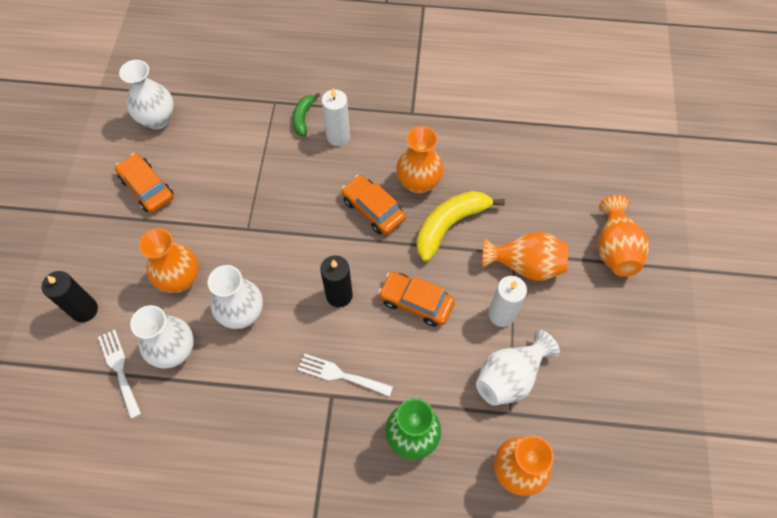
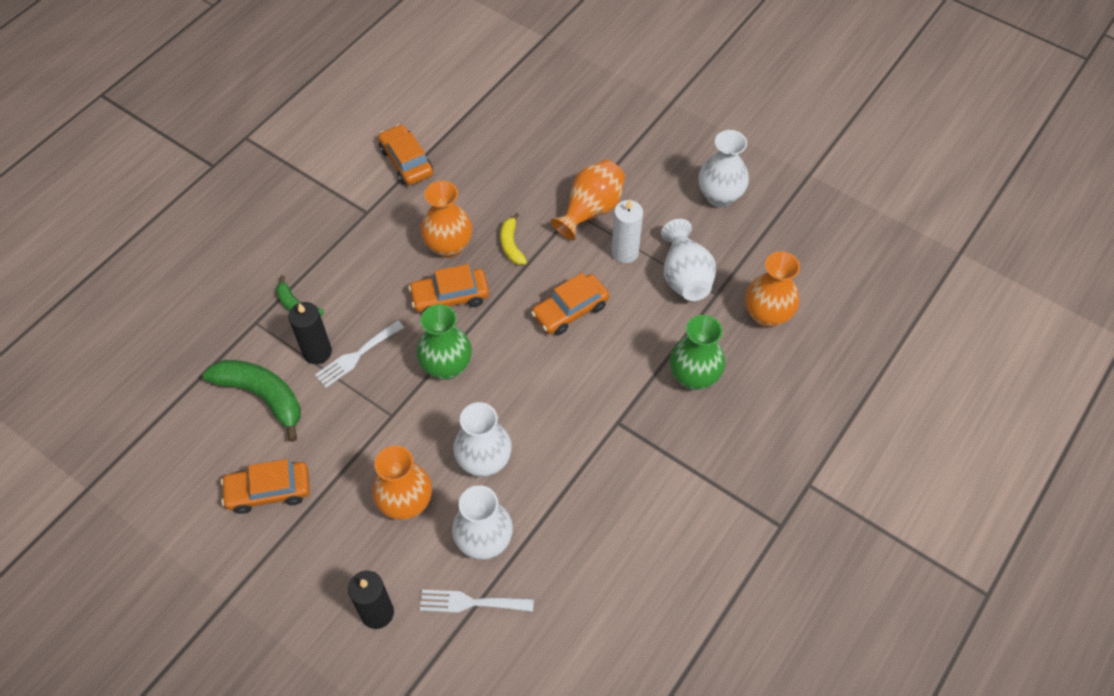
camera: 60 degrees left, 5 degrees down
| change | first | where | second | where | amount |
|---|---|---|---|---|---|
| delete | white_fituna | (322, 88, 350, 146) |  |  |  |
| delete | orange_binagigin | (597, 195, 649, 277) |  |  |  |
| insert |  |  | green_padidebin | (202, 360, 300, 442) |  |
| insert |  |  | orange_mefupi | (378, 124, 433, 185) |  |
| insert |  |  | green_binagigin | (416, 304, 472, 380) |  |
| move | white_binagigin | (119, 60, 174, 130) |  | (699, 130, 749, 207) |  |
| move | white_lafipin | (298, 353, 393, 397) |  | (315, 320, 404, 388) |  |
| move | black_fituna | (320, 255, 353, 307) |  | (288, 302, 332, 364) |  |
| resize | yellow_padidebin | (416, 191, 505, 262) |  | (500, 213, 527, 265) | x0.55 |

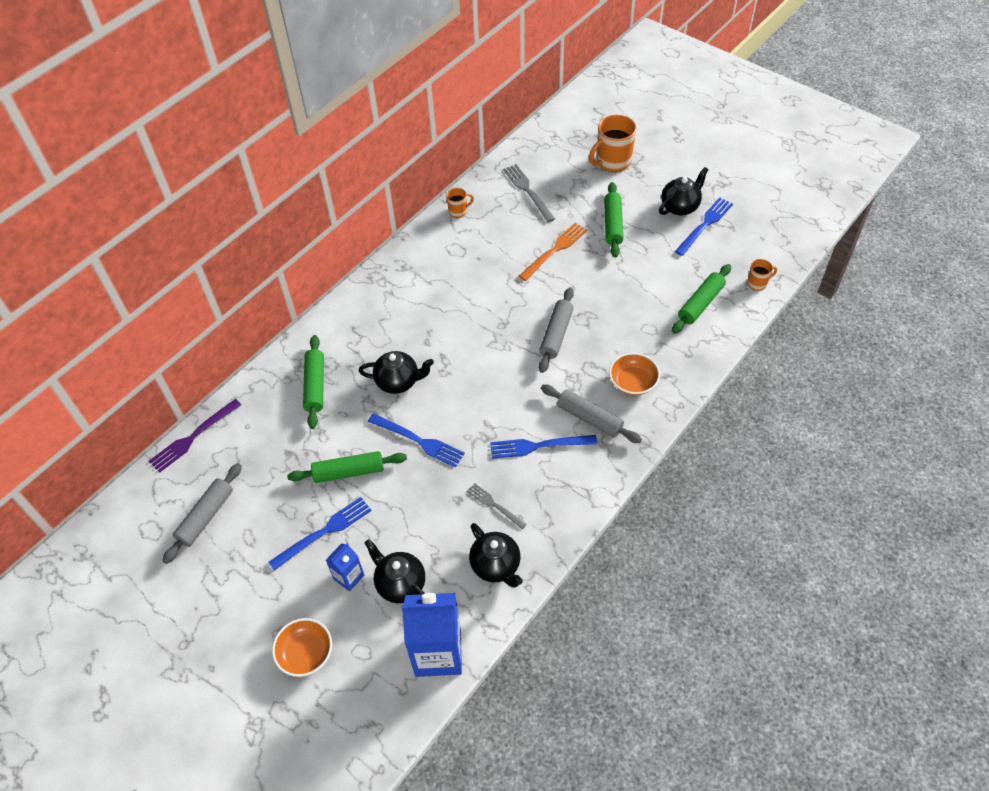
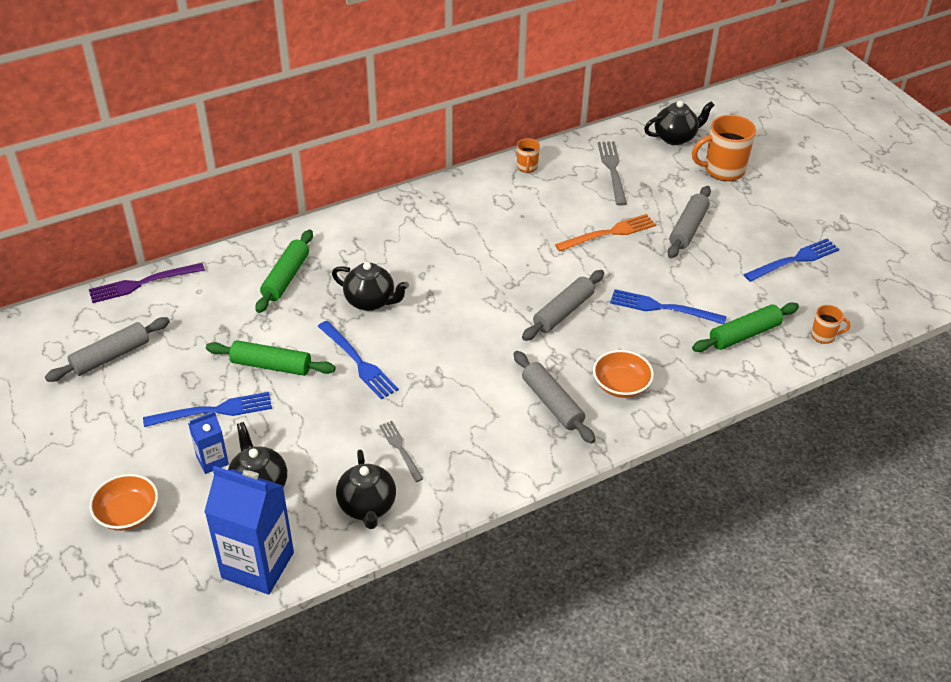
camera: 20 degrees right, 10 degrees down
| change | first | where | second | where | amount |
|---|---|---|---|---|---|
| move | blue_lafipin | (490, 435, 597, 459) |  | (610, 289, 727, 324) |  |
| move | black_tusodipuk | (659, 167, 709, 215) |  | (644, 101, 715, 145) |  |
| recolor | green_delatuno | (604, 182, 624, 257) | grey_delatuno | (667, 186, 711, 258) |  |
| rotate | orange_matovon | (446, 188, 474, 218) |  | (517, 138, 540, 173) | 90 degrees clockwise |

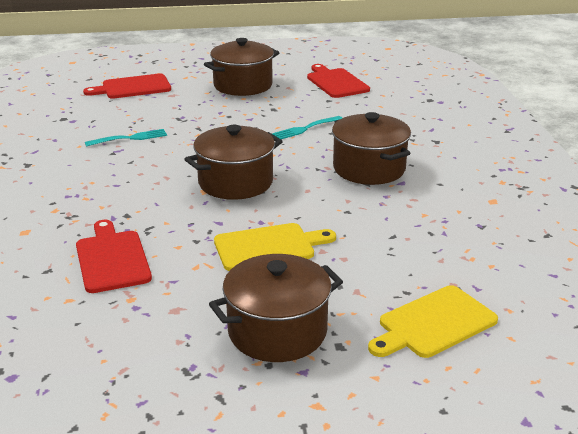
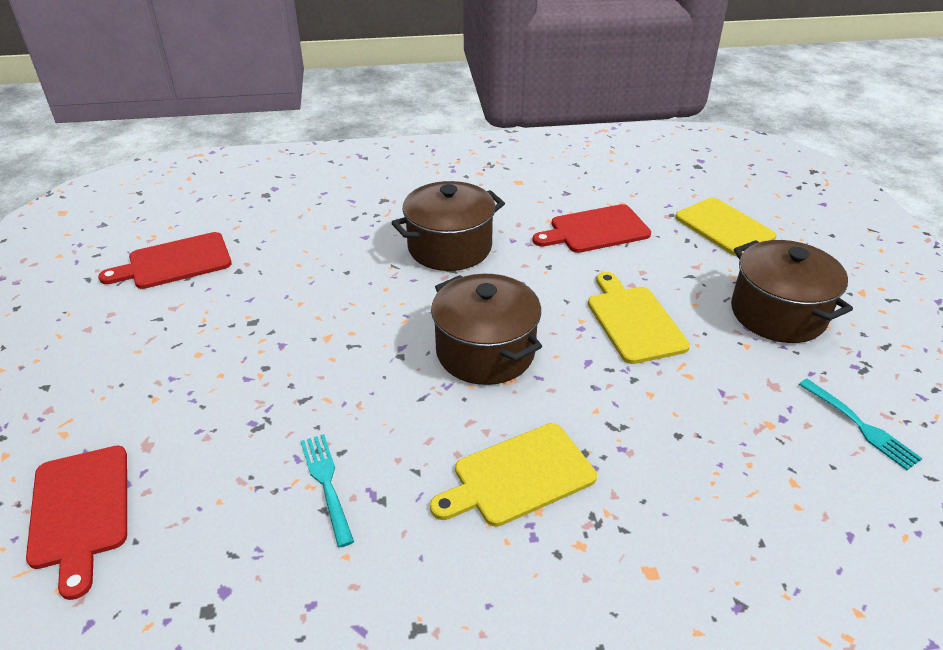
camera: 90 degrees left, 10 degrees up
| change | first | where | second | where | amount |
|---|---|---|---|---|---|
| delete | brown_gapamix | (204, 38, 280, 96) |  |  |  |
| insert |  |  | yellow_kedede | (430, 423, 597, 527) |  |
| move | red_kedede | (76, 220, 152, 293) |  | (532, 204, 651, 253) |  |
| move | turquoise_lafipin | (272, 116, 342, 139) |  | (799, 379, 922, 470) |  |

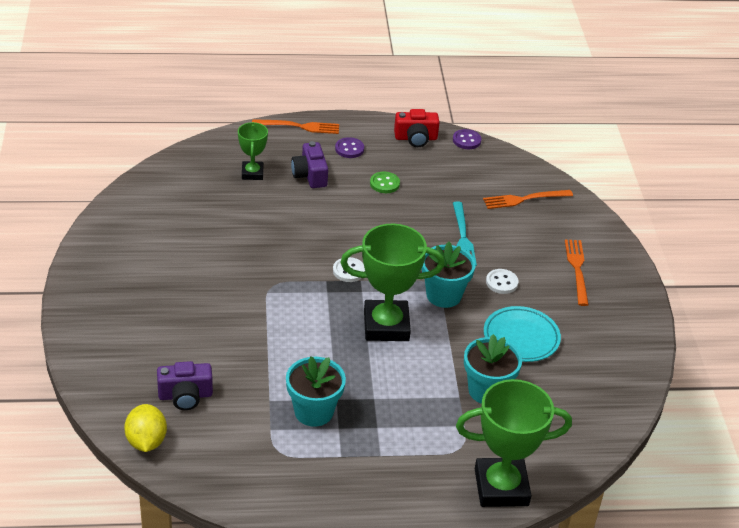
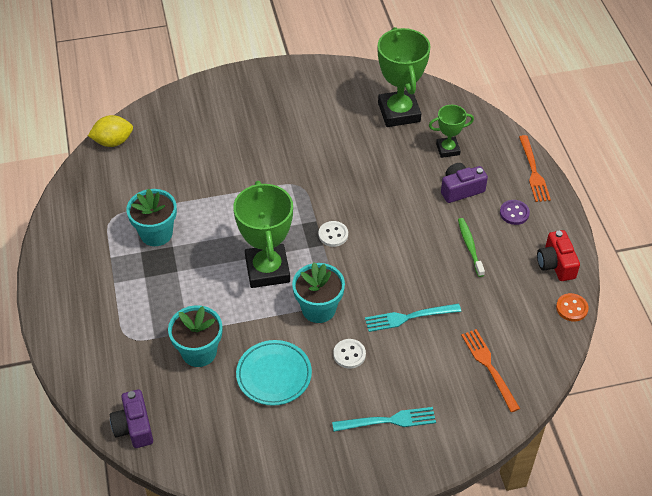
camera: 85 degrees right, 10 degrees up
| change | first | where | second | where | amount |
|---|---|---|---|---|---|
| move | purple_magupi | (157, 361, 213, 410) |  | (110, 390, 153, 448) |  |
| move | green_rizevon | (456, 379, 572, 507) |  | (378, 27, 431, 127) |  |
| replace | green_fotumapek | (370, 172, 400, 193) | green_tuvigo | (458, 218, 485, 277) |  |
| recolor | purple_fotumapek | (453, 129, 482, 149) | orange_fotumapek | (556, 293, 589, 321) |  |
| recolor | orange_lafipin | (565, 239, 589, 306) | turquoise_lafipin | (332, 407, 436, 432) |  |

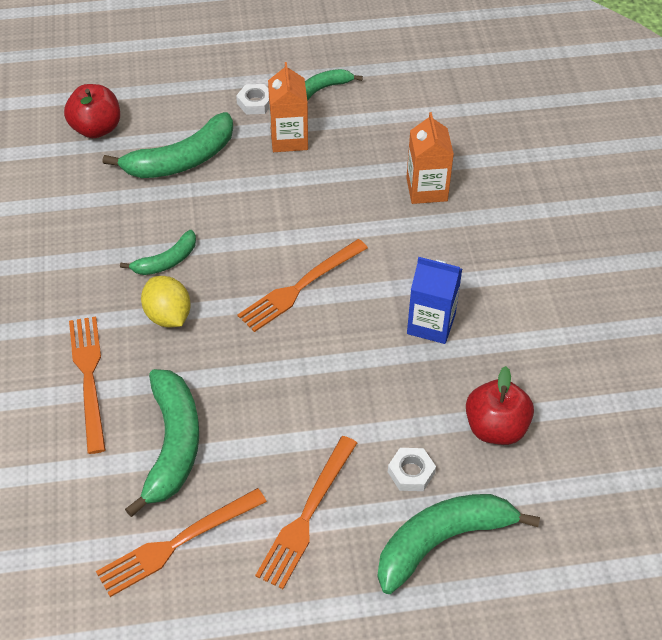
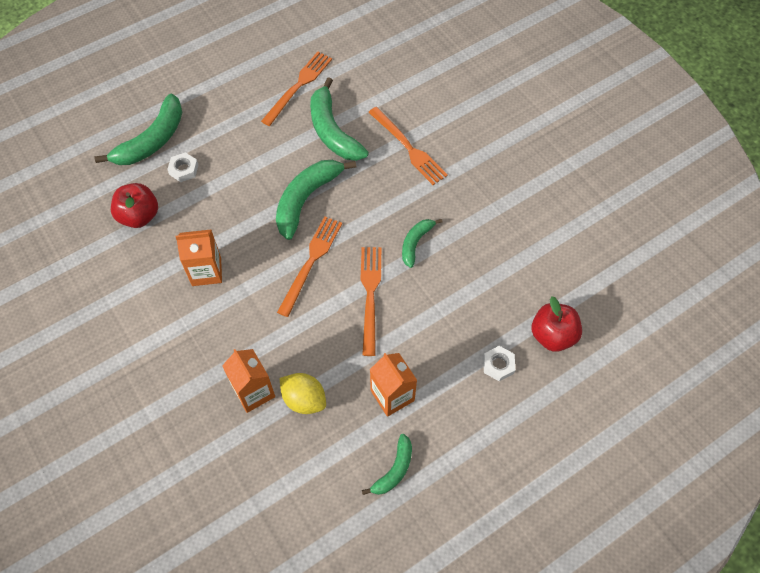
camera: 155 degrees right, 10 degrees up
| change | first | where | second | where | amount |
|---|---|---|---|---|---|
| move | green_padidebin | (103, 112, 233, 178) |  | (276, 160, 356, 240) |  |
| move | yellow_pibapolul | (141, 276, 191, 327) |  | (280, 373, 326, 414) |  |
| move | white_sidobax | (236, 84, 269, 114) |  | (483, 346, 515, 381) |  |
| move | orange_lafipin | (255, 436, 357, 589) |  | (361, 247, 381, 356) |  |
| recolor | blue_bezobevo | (407, 257, 462, 344) | orange_bezobevo | (175, 230, 222, 286) |  |

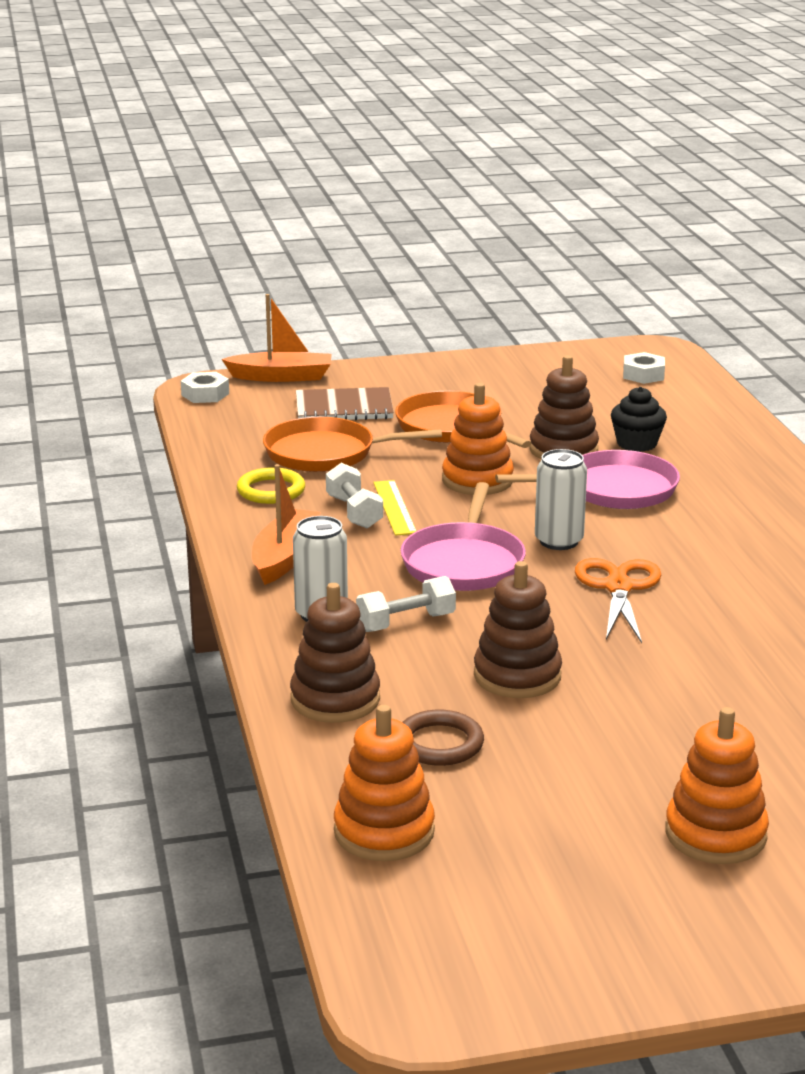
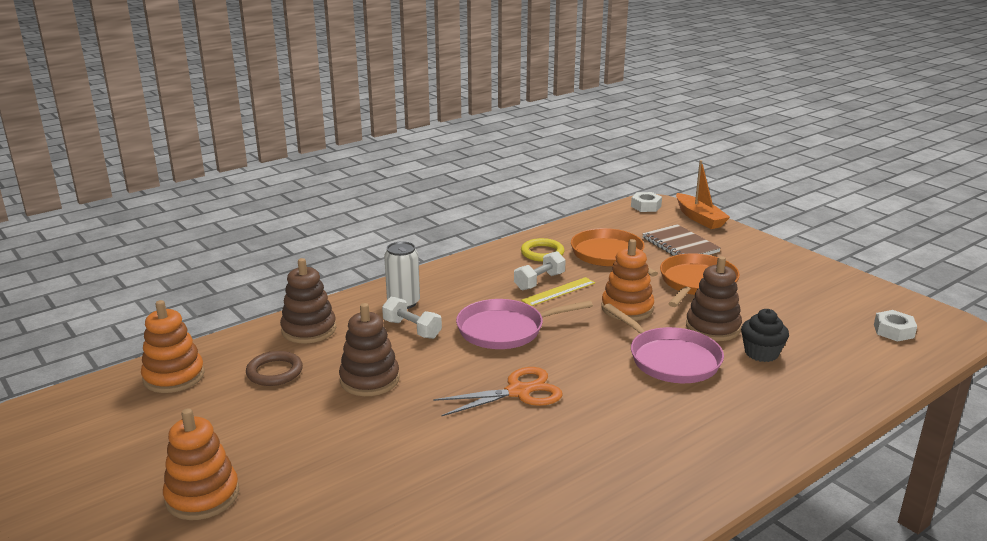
camera: 65 degrees right, 0 degrees up
| change | first | where | second | where | amount |
|---|---|---|---|---|---|
| delete | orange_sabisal | (252, 464, 320, 585) |  |  |  |
| delete | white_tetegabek | (535, 449, 587, 550) |  |  |  |

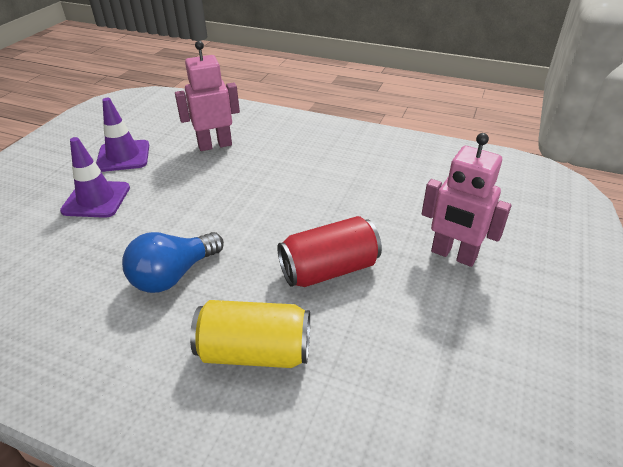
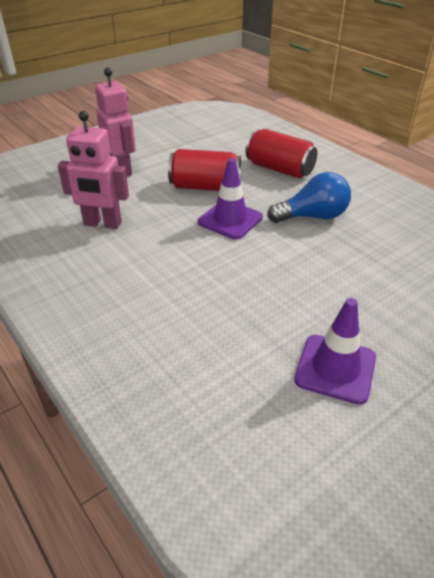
camera: 150 degrees left, 0 degrees up
| change | first | where | second | where | amount |
|---|---|---|---|---|---|
| move | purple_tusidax | (60, 137, 130, 218) |  | (198, 158, 263, 239) |  |
| move | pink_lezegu | (175, 41, 240, 151) |  | (58, 111, 129, 229) |  |
| recolor | yellow_tetegabek | (190, 300, 310, 368) | red_tetegabek | (245, 129, 317, 178) |  |

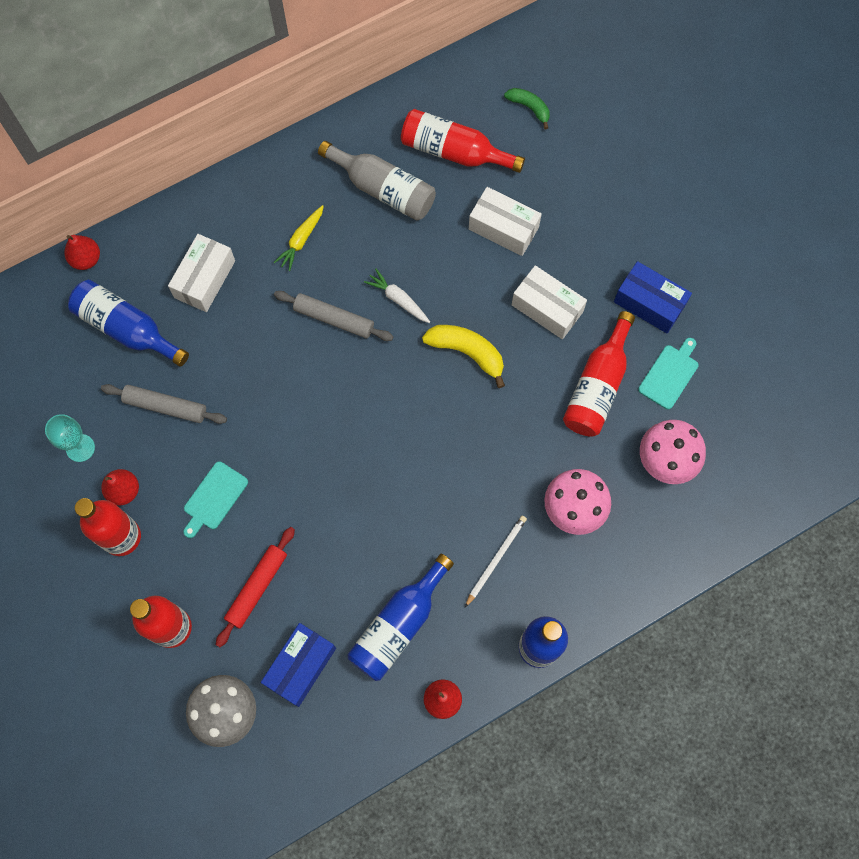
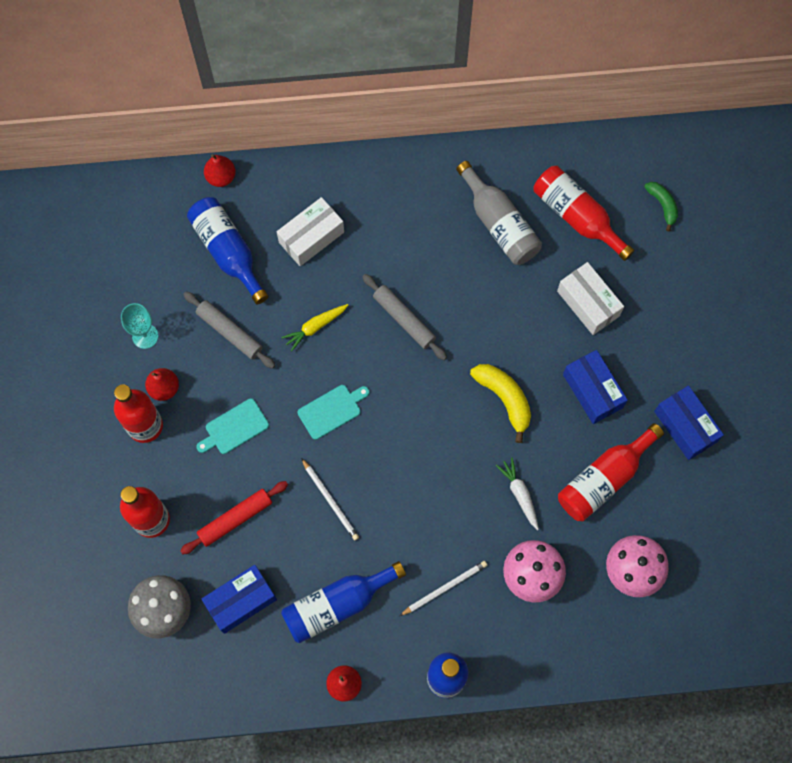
camera: 25 degrees right, 0 degrees up
| change | first | where | second | where | amount |
|---|---|---|---|---|---|
| insert |  |  | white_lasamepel | (301, 458, 359, 540) |  |
| move | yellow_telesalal | (274, 205, 324, 271) |  | (281, 304, 348, 352) |  |
| move | white_telesalal | (364, 269, 430, 323) |  | (496, 457, 539, 530) |  |
| move | turquoise_kedede | (638, 338, 699, 409) |  | (298, 385, 369, 440) |  |
| recolor | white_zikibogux | (512, 265, 587, 339) | blue_zikibogux | (563, 350, 628, 424) |  |

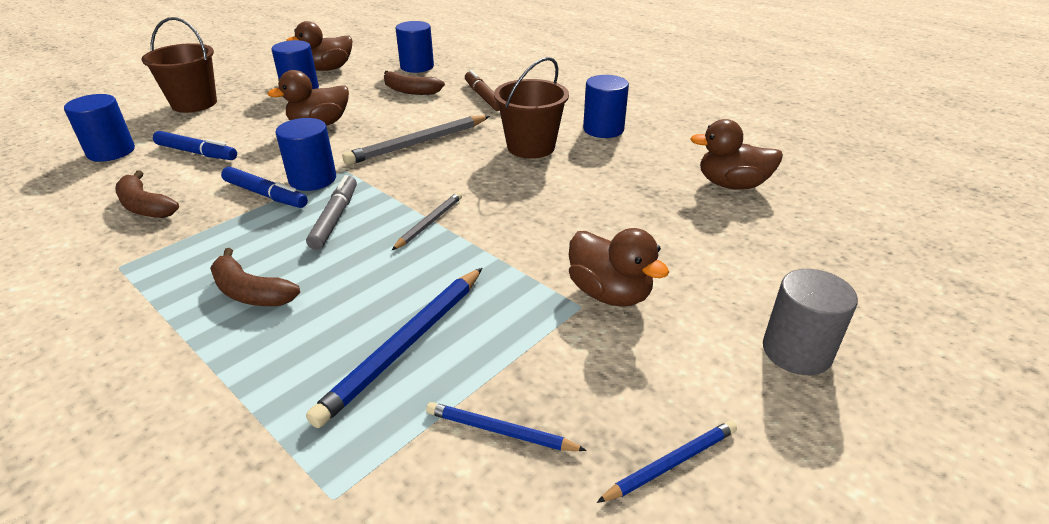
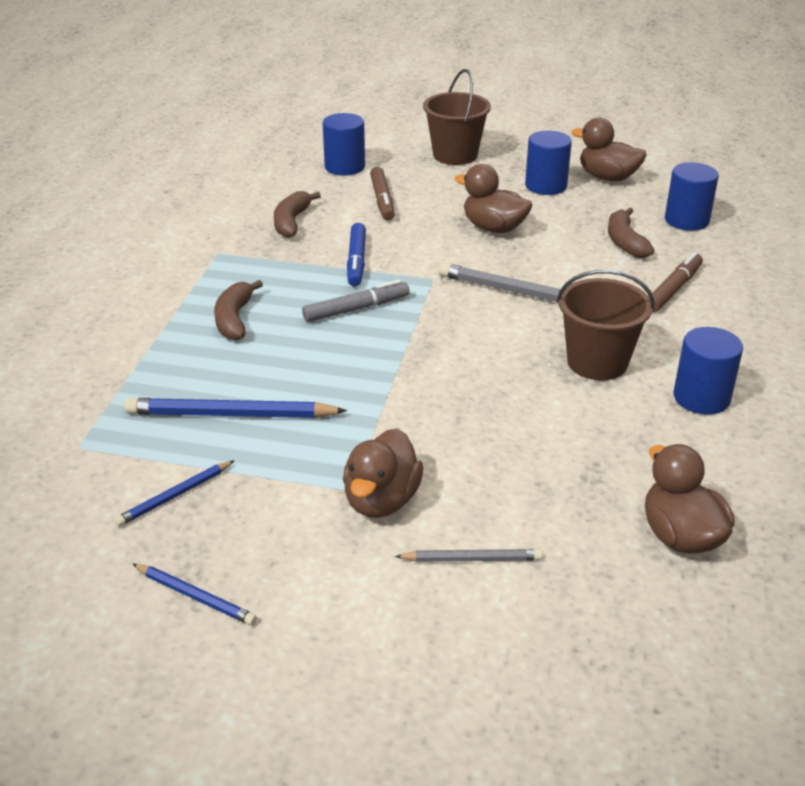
camera: 60 degrees right, 0 degrees up
| change | first | where | second | where | amount |
|---|---|---|---|---|---|
| delete | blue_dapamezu | (275, 118, 336, 191) |  |  |  |
| delete | grey_dapamezu | (763, 269, 858, 375) |  |  |  |
| move | grey_lasamepel | (391, 192, 462, 251) |  | (395, 549, 543, 562) |  |
| recolor | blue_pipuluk | (153, 131, 237, 160) | brown_pipuluk | (370, 167, 395, 221) |  |
| rotate | blue_lasamepel | (426, 402, 587, 451) |  | (114, 460, 235, 527) | 120 degrees counterclockwise |

